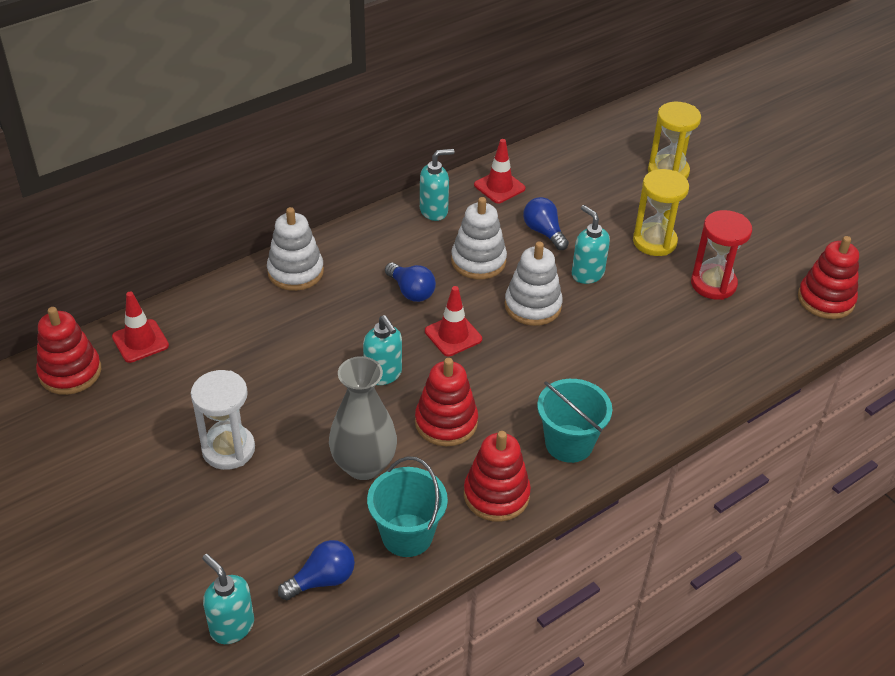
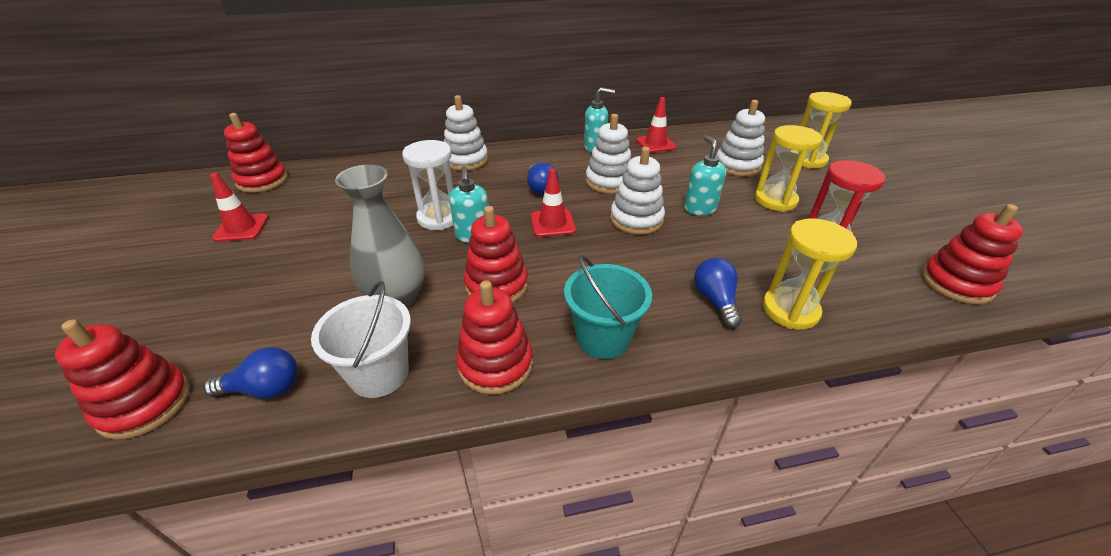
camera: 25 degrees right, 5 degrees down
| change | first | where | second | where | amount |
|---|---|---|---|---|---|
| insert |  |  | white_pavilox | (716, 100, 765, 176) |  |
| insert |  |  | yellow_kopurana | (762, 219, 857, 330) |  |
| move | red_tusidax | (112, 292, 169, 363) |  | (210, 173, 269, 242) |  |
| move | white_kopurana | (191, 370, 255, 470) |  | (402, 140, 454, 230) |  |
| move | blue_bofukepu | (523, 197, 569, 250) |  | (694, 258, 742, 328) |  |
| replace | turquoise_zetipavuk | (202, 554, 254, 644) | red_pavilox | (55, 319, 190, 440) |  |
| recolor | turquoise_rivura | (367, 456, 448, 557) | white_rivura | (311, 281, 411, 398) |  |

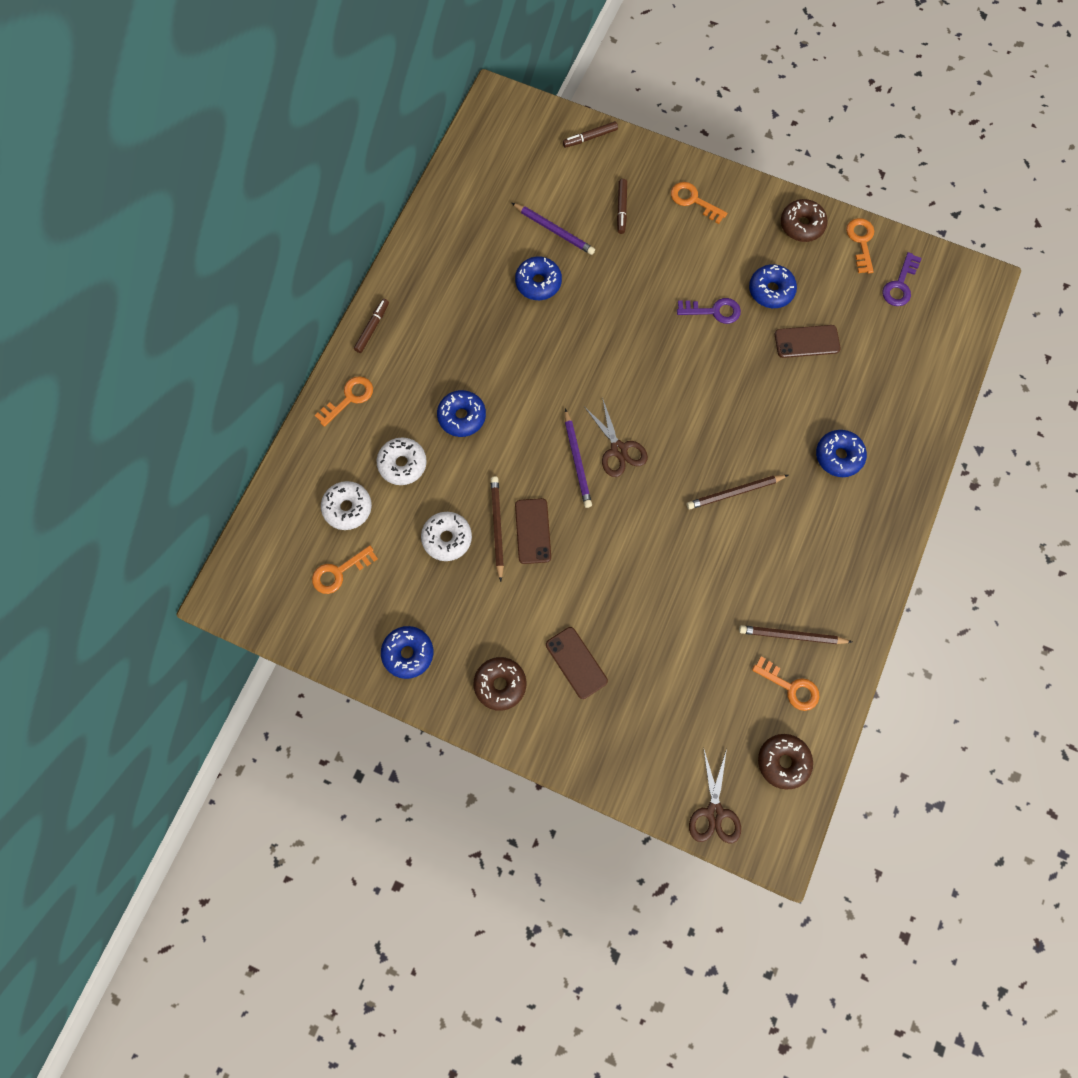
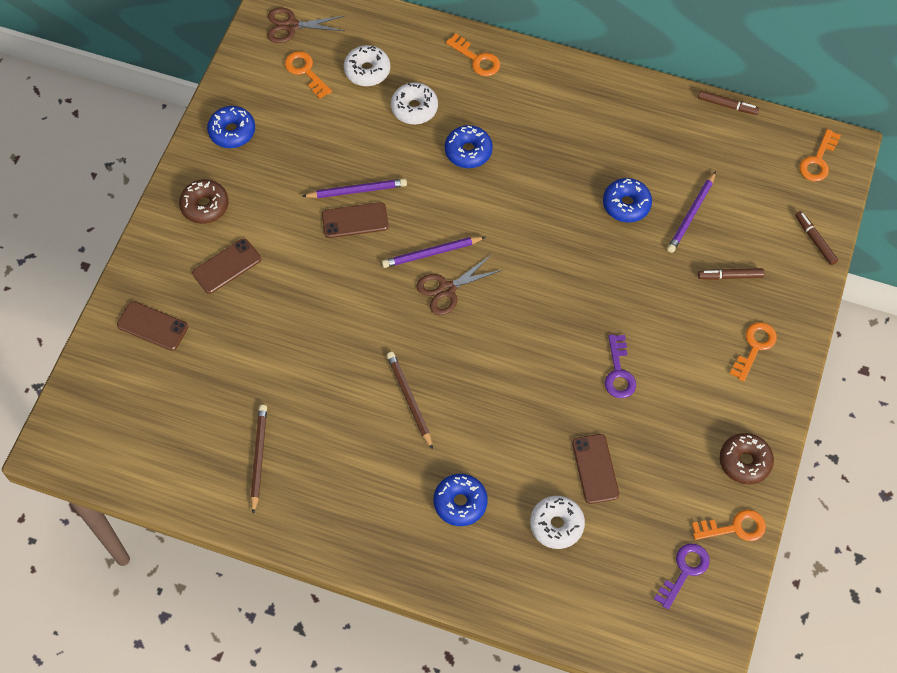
camera: 85 degrees right, 10 degrees down
| change | first | where | second | where | amount |
|---|---|---|---|---|---|
| delete | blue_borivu | (749, 264, 797, 308) |  |  |  |
| delete | brown_borivu | (758, 734, 813, 790) |  |  |  |
| insert |  |  | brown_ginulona | (117, 301, 188, 351) |  |
| move | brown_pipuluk | (354, 299, 389, 353) |  | (698, 90, 759, 115) |  |
| move | white_borivu | (421, 512, 472, 561) |  | (530, 496, 585, 549) |  |
| move | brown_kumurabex | (689, 747, 741, 843) |  | (267, 7, 344, 43) |  |
| move | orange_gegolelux | (752, 657, 819, 711) |  | (799, 129, 841, 181) |  |
| recolor | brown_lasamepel | (491, 476, 504, 582) | purple_lasamepel | (302, 179, 407, 198) |  |
| rotate | purple_gegolelux | (882, 252, 922, 306) |  | (654, 544, 710, 609) | 105 degrees clockwise |

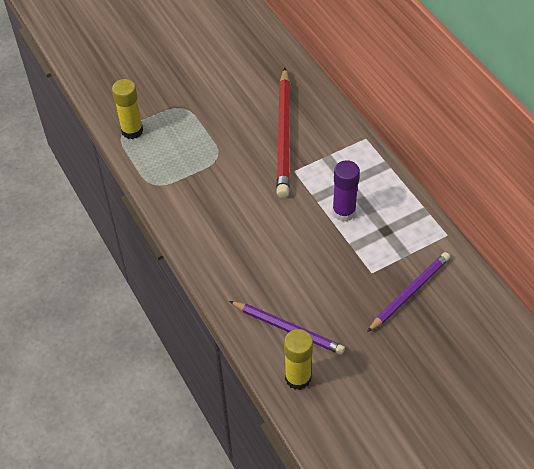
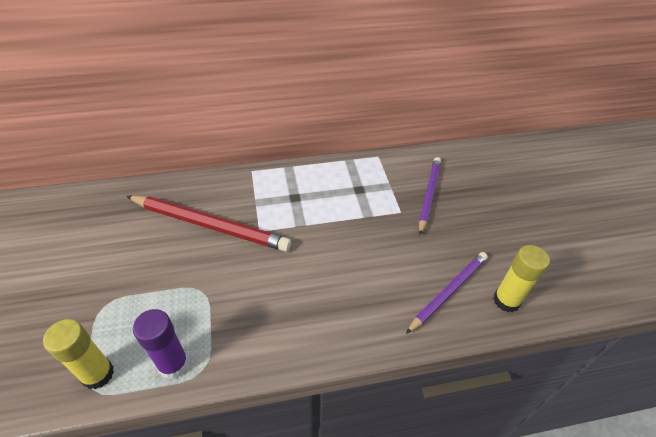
camera: 75 degrees left, 5 degrees down
| change | first | where | second | where | amount |
|---|---|---|---|---|---|
| move | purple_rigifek | (332, 160, 360, 222) |  | (133, 309, 189, 379) |  |
| rotate | purple_lasamepel | (367, 252, 450, 332) |  | (419, 157, 441, 235) | 45 degrees clockwise |

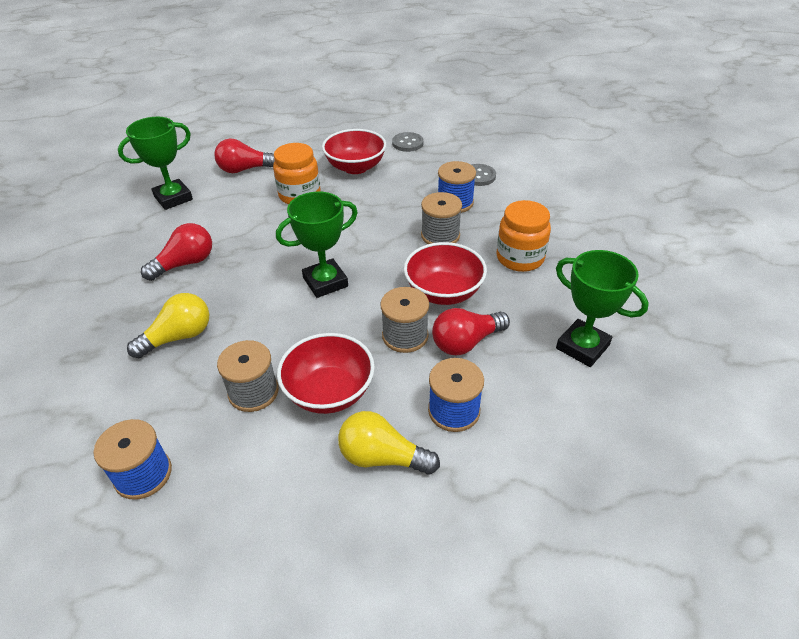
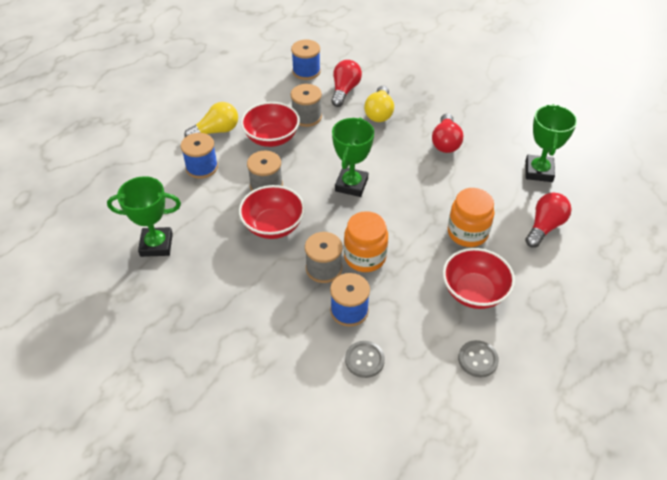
camera: 135 degrees right, 5 degrees up
| change | first | where | second | where | amount |
|---|---|---|---|---|---|
| move | red_bofukepu | (432, 308, 510, 355) |  | (331, 60, 362, 107) |  |
| move | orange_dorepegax | (497, 200, 551, 272) |  | (344, 211, 388, 272) |  |

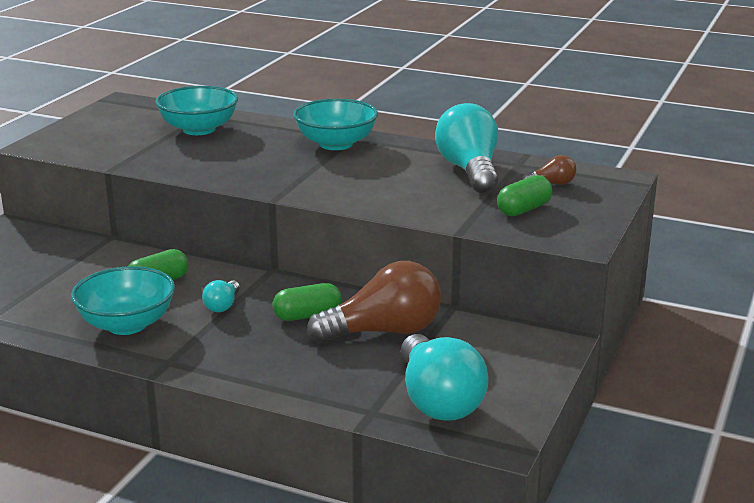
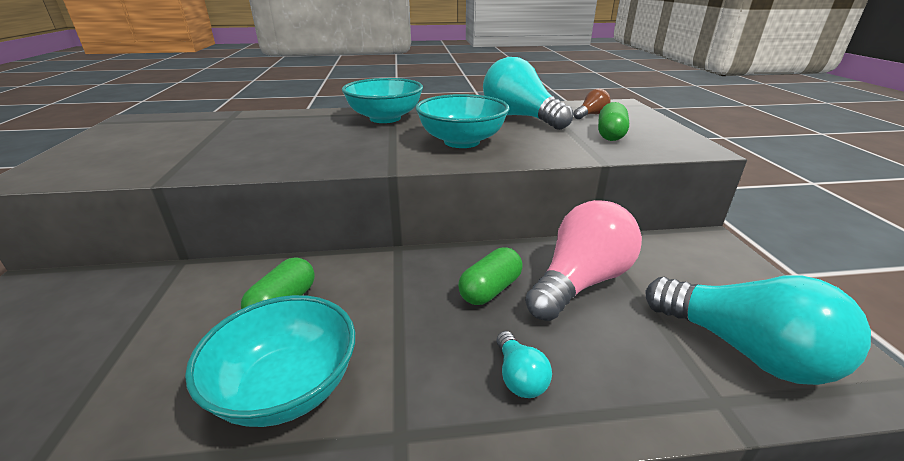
camera: 30 degrees left, 5 degrees up
| change | first | where | second | where | amount |
|---|---|---|---|---|---|
| move | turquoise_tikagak | (155, 86, 238, 135) |  | (416, 94, 510, 148) |  |
| move | turquoise_bofukepu | (202, 280, 240, 312) |  | (496, 331, 552, 398) |  |
| recolor | brown_bofukepu | (307, 261, 441, 343) | pink_bofukepu | (525, 200, 642, 321) |  |

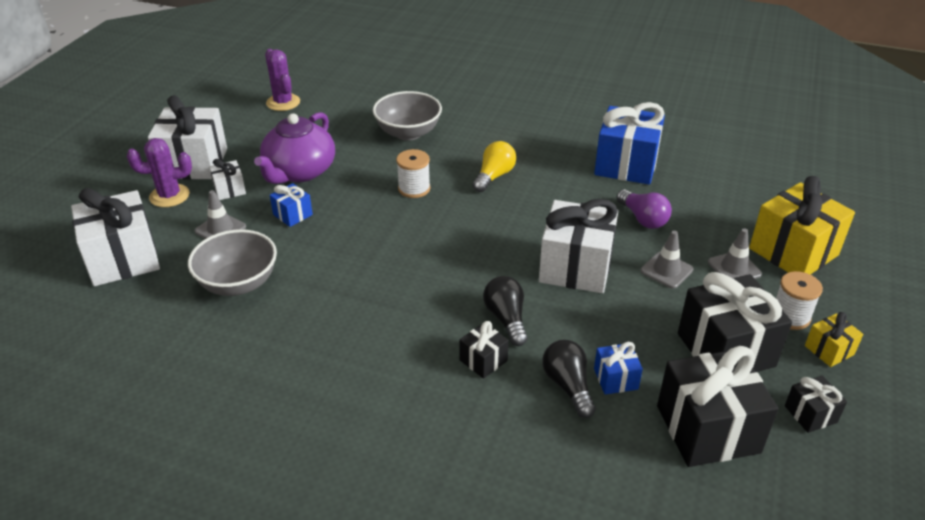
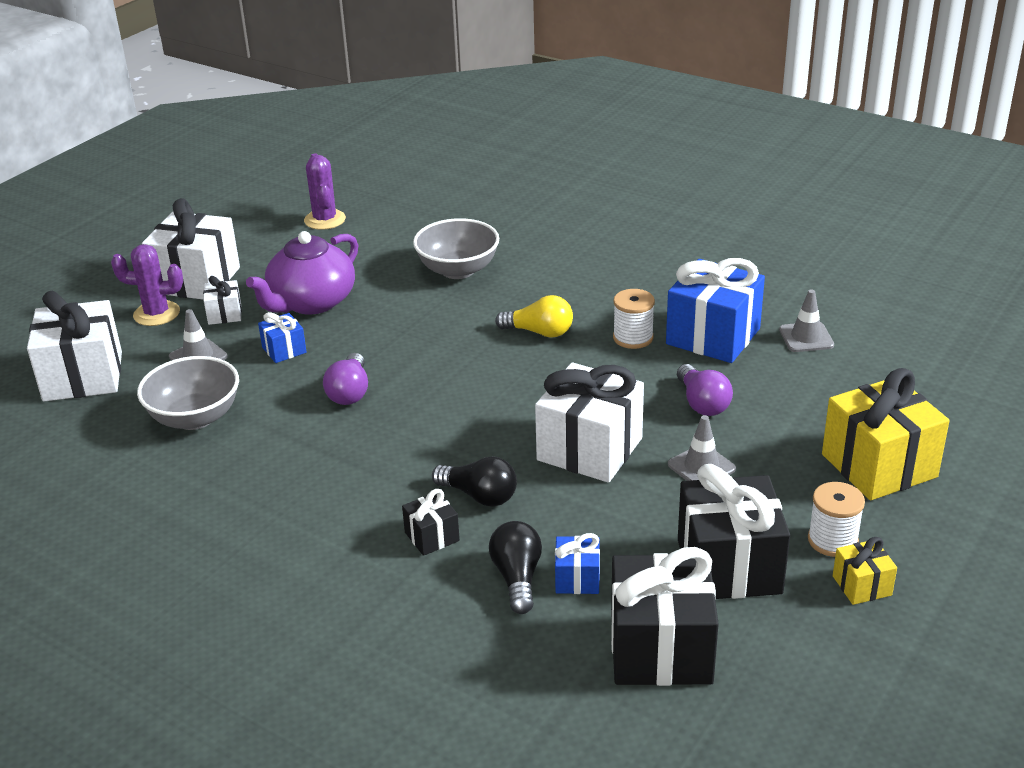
camera: 15 degrees right, 5 degrees down
| change | first | where | second | where | amount |
|---|---|---|---|---|---|
| delete | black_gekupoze | (785, 375, 847, 433) |  |  |  |
| insert |  |  | purple_bofukepu | (323, 353, 368, 405) |  |
| move | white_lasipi | (396, 149, 430, 198) |  | (613, 289, 655, 349) |  |
| move | grey_tusidax | (708, 229, 762, 279) |  | (779, 289, 834, 352) |  |
| rotate | yellow_bofukepu | (472, 141, 516, 192) |  | (495, 295, 573, 338) | 60 degrees clockwise |
| rotate | black_bofukepu | (483, 276, 528, 346) |  | (432, 456, 517, 507) | 120 degrees clockwise |

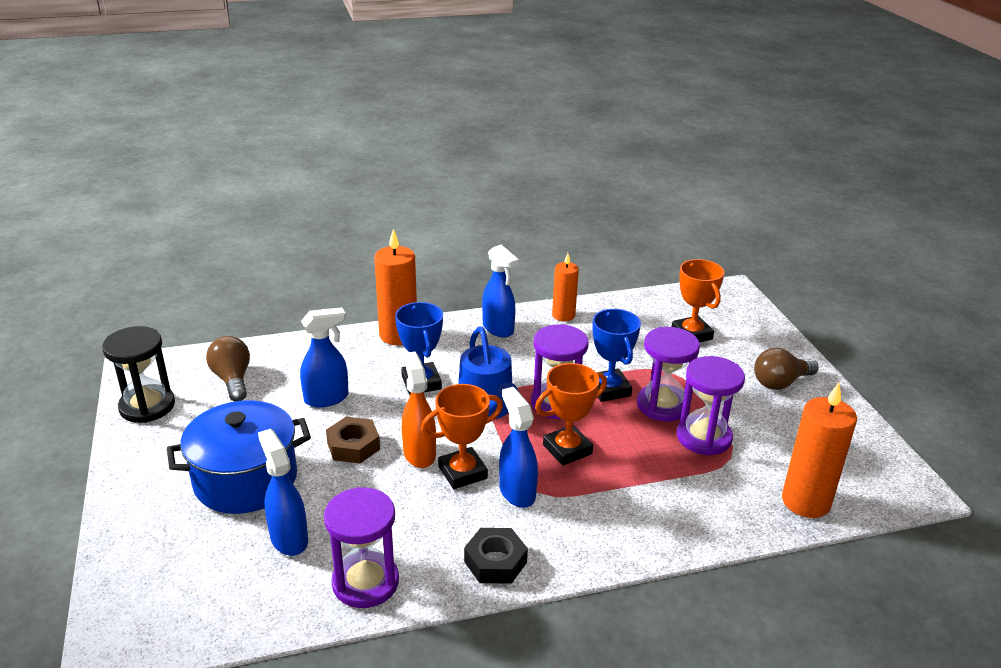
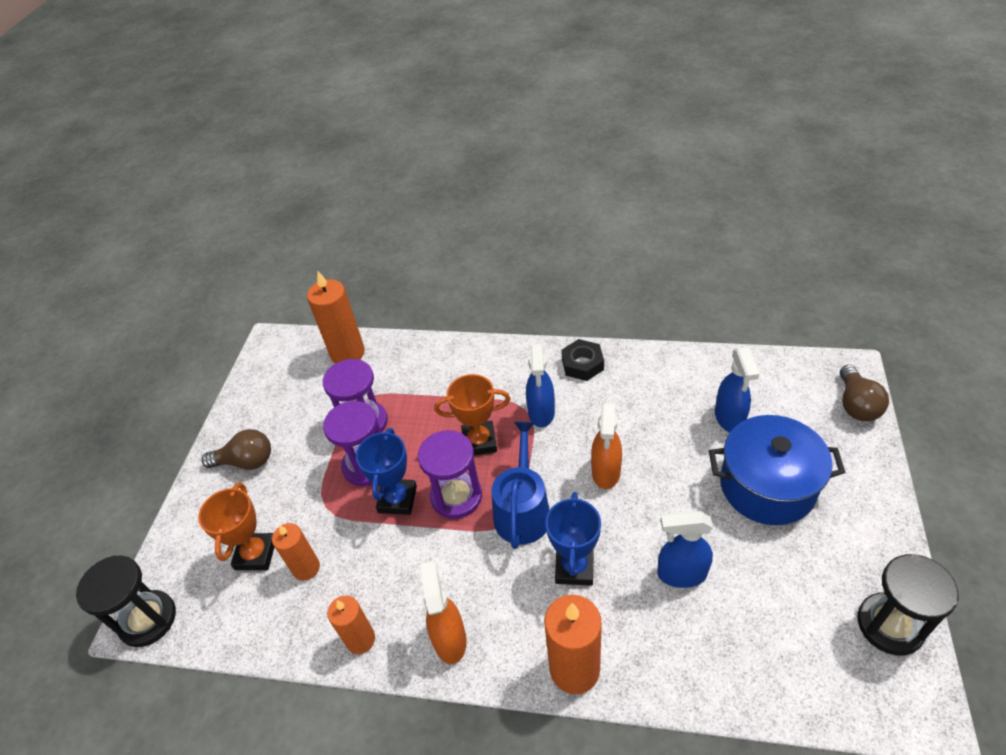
camera: 150 degrees left, 15 degrees up
| change | first | where | second | where | amount |
|---|---|---|---|---|---|
| delete | purple_kopurana | (324, 487, 399, 608) |  |  |  |
| delete | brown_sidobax | (326, 417, 380, 463) |  |  |  |
| delete | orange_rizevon | (421, 384, 503, 489) |  |  |  |
| insert |  |  | black_kopurana | (76, 555, 176, 647) |  |
| insert |  |  | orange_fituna | (272, 523, 320, 581) |  |
| move | brown_bofukepu | (206, 336, 250, 401) |  | (840, 365, 889, 421) |  |
| recolor | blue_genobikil | (482, 245, 519, 337) | orange_genobikil | (420, 561, 467, 664) |  |

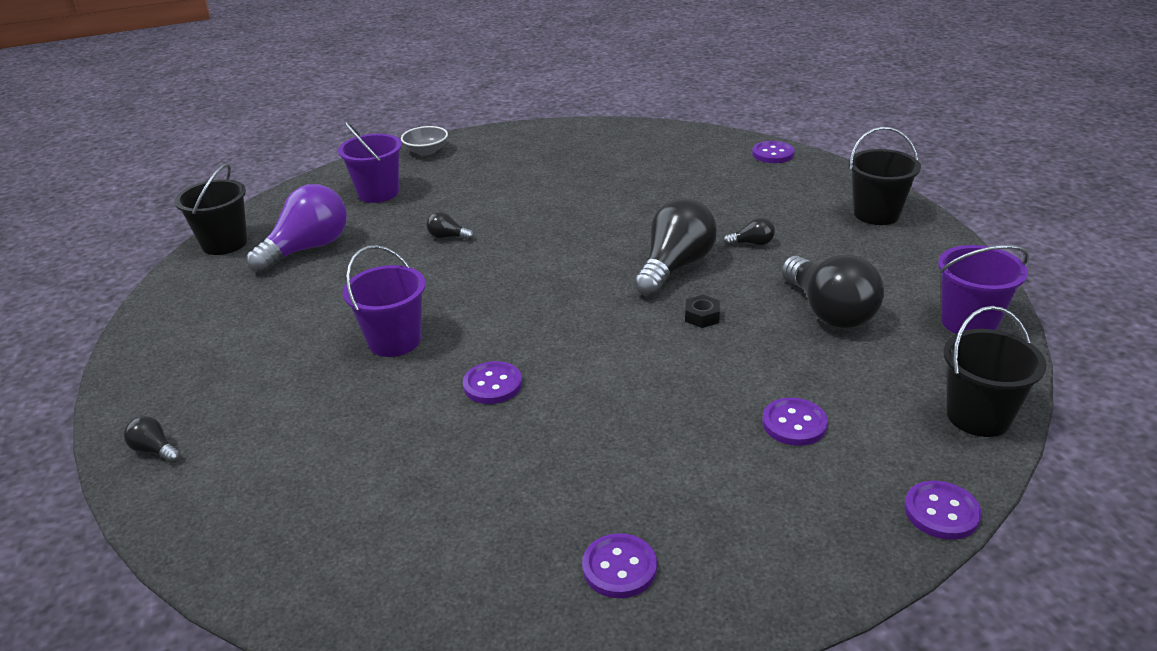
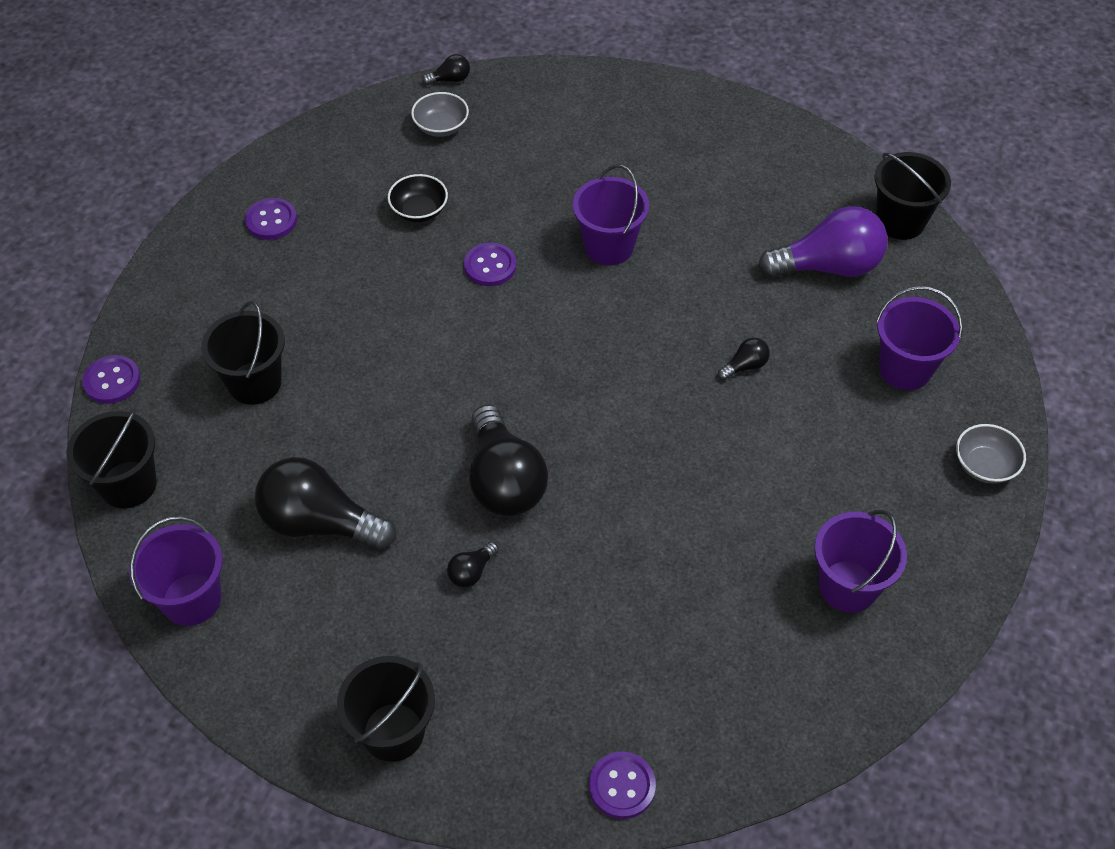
camera: 130 degrees right, 20 degrees up
| change | first | where | second | where | amount |
|---|---|---|---|---|---|
| delete | black_sidobax | (685, 295, 720, 328) |  |  |  |
| insert |  |  | black_tikagak | (388, 174, 448, 222) |  |
| insert |  |  | grey_tikagak | (411, 92, 469, 137) |  |
| insert |  |  | purple_rivura | (814, 510, 907, 613) |  |
| move | black_bofukepu | (124, 416, 181, 463) |  | (422, 54, 470, 85) |  |
| replace | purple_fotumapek | (762, 398, 828, 446) | black_rivura | (201, 301, 285, 405) |  |
| rotate | purple_bofukepu | (246, 184, 347, 273) |  | (758, 206, 888, 278) | 90 degrees counterclockwise |

